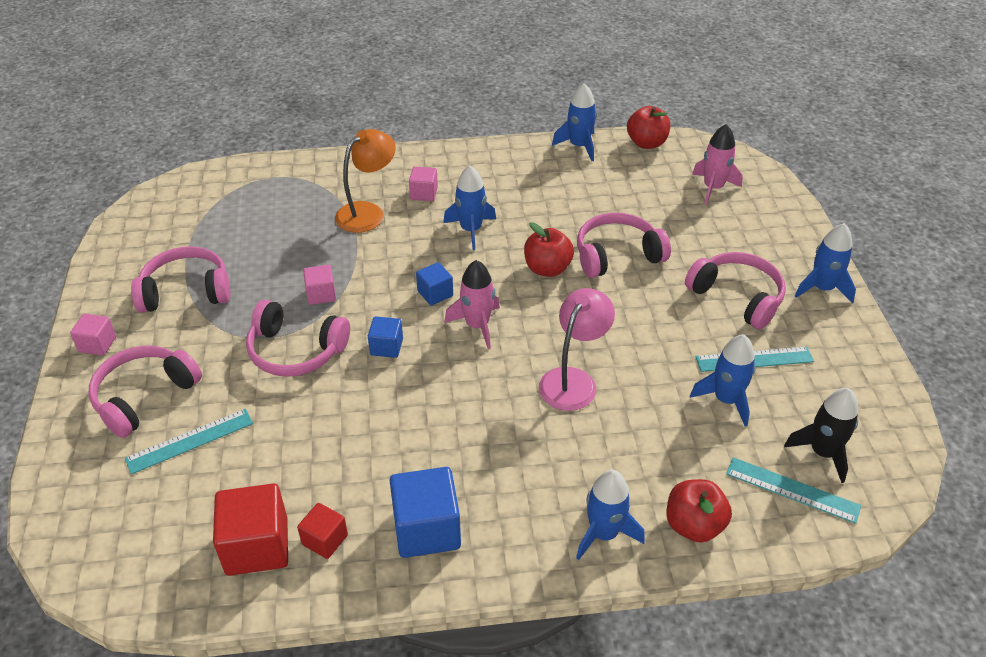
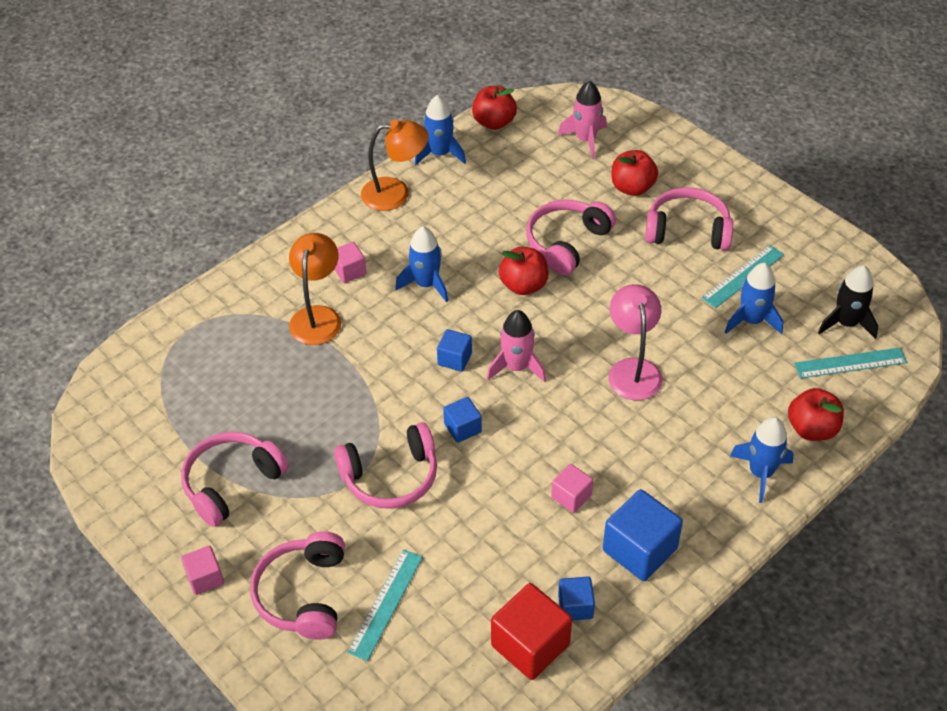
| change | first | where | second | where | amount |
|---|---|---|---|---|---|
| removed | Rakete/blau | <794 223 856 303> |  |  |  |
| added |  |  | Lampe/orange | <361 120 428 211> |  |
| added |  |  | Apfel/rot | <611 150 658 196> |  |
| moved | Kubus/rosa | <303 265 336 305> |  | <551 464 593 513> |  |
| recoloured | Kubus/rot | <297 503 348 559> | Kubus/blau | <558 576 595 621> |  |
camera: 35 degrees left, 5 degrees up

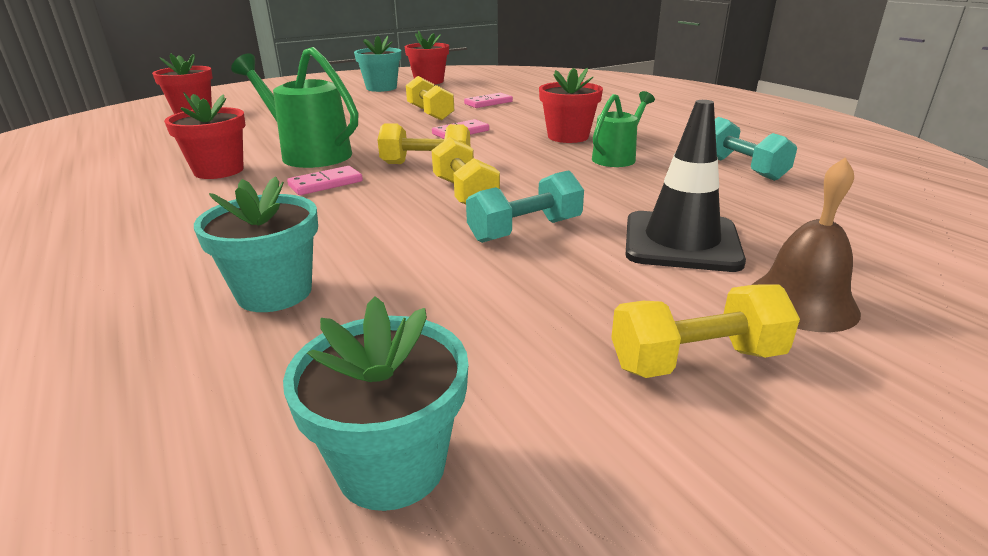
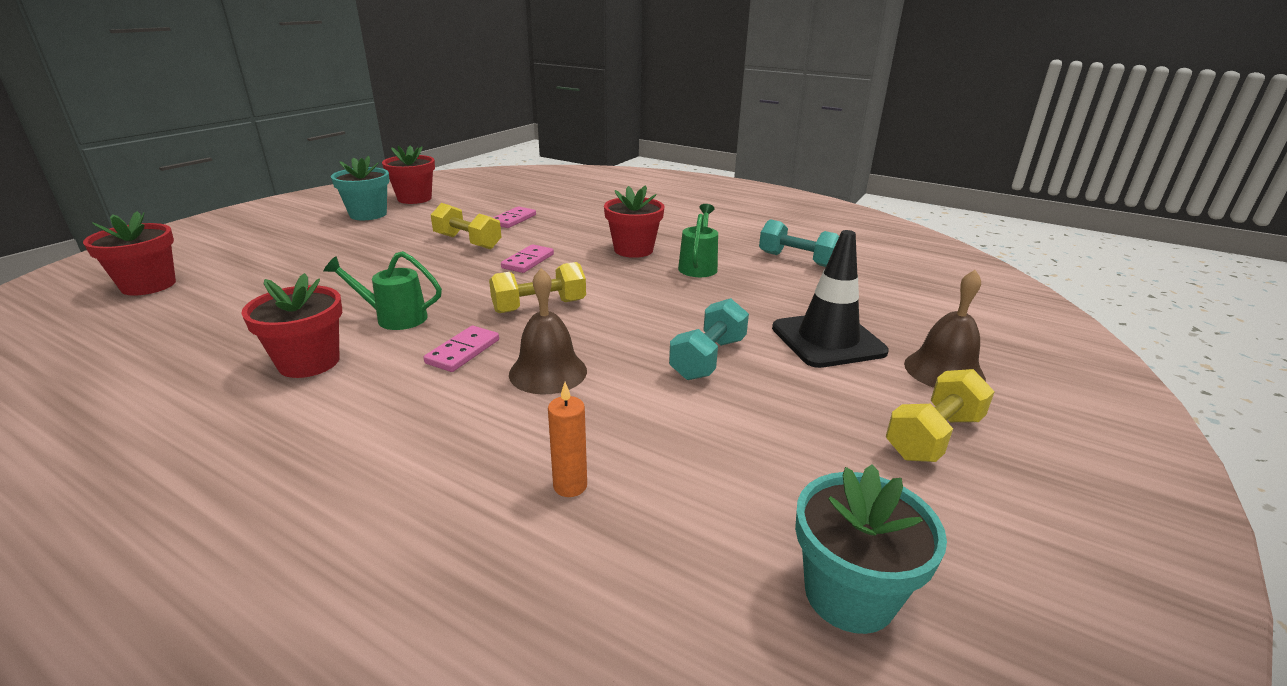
| change | first | where | second | where | amount |
|---|---|---|---|---|---|
| removed | Hantel/gelb | <432 137 500 205> |  |  |  |
| added |  |  | Glocke/braun | <509 268 587 395> |  |
| replaced | Blumentopf/türkis | <194 176 318 312> | Kerze/orange | <548 382 587 497> |  |
| resized | Gießkanne/grün | <231 47 358 168> |  | <323 251 442 330> | x0.61 |
camera: 30 degrees left, 0 degrees up

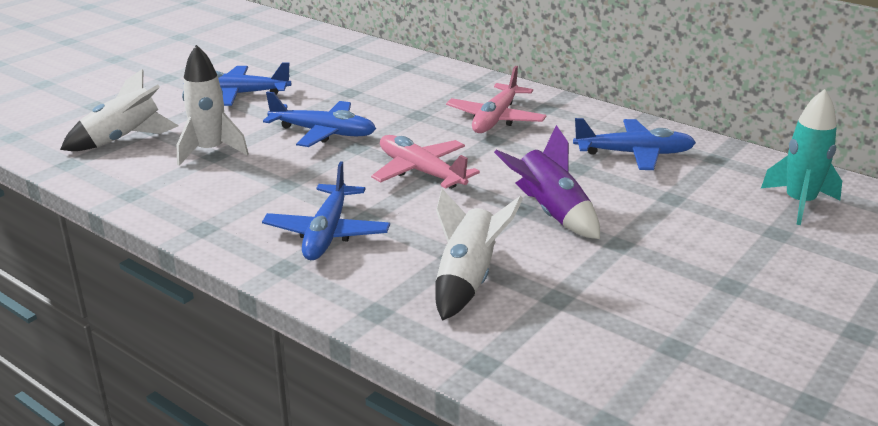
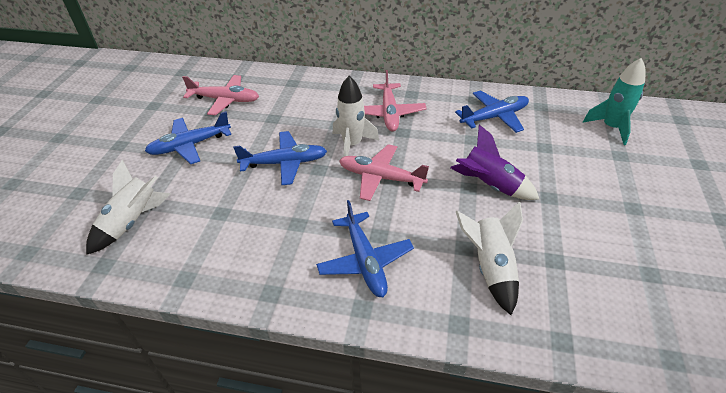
| change | first | where | second | where | amount |
|---|---|---|---|---|---|
| added |  |  | Flugzeug/rosa | <182 75 259 115> |  |
| moved | Rakete/weiß | <177 45 249 166> |  | <333 76 379 157> |  |
camera: 25 degrees left, 15 degrees up

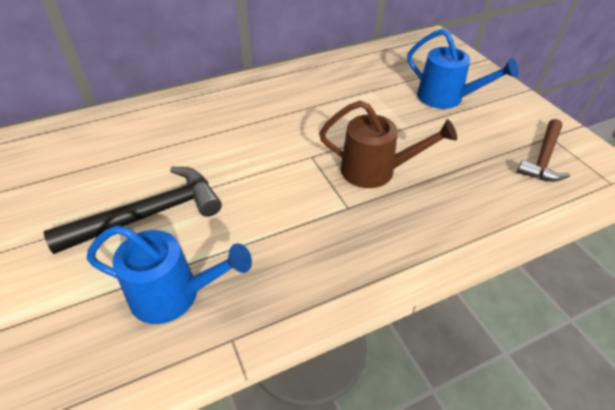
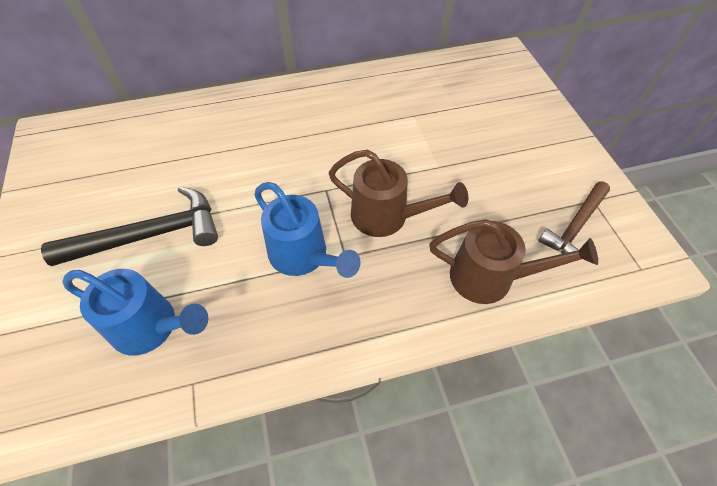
| change | first | where | second | where | amount |
|---|---|---|---|---|---|
| added |  |  | Gießkanne/braun | <429 219 598 304> |  |
| moved | Gießkanne/blau | <407 29 519 109> |  | <254 182 361 278> |  |
camera: 10 degrees right, 10 degrees up

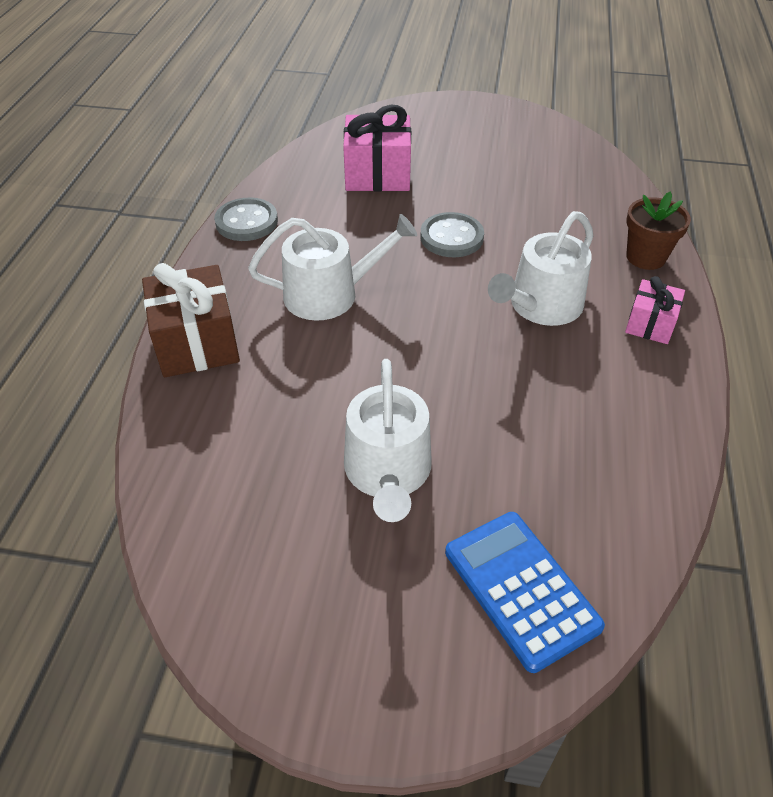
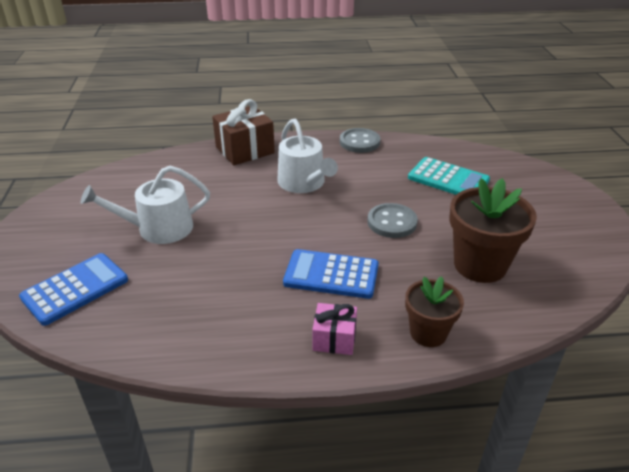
| change | first | where | second | where | amount |
|---|---|---|---|---|---|
| added |  |  | Blumentopf/braun | <449 178 537 283> |  |
| replaced | Geschenk/rosa | <343 105 411 191> | Taschenrechner/türkis | <408 157 490 195> |  |
| replaced | Gießkanne/weiß | <488 211 593 326> | Taschenrechner/blau | <283 249 379 299> |  |
camera: 75 degrees right, 10 degrees down

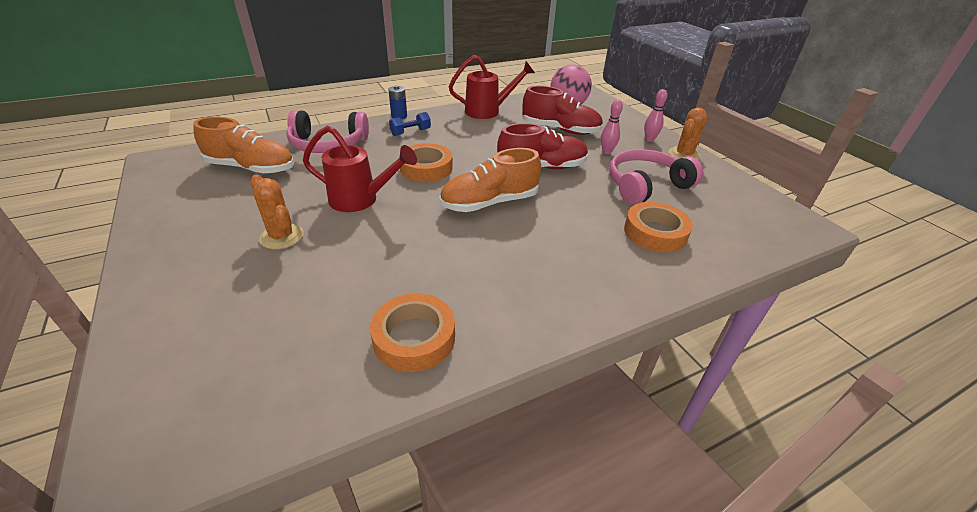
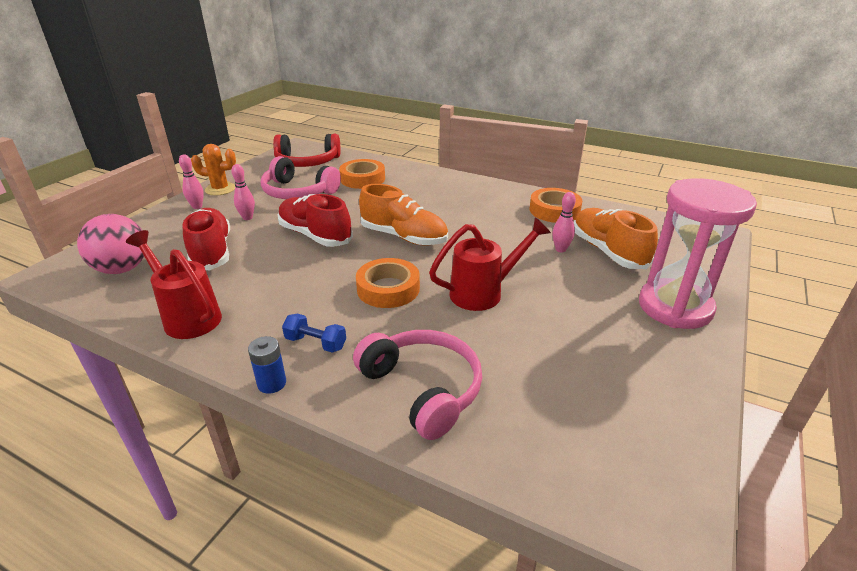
| change | first | where | second | where | amount |
|---|---|---|---|---|---|
| removed | Kaktus/orange | <250 175 304 249> |  |  |  |
| added |  |  | Kopfhörer/rot | <273 134 341 167> |  |
| added |  |  | Bowlingkegel/rosa | <552 192 576 252> |  |
| added |  |  | Sanduhr/rosa | <639 178 757 329> |  |
| moved | Schuh/orange | <193 117 294 174> |  | <574 208 658 269> |  |
| turned | Gießkanne/rot | <303 126 417 212> |  | <429 218 551 311> | 90 degrees clockwise |
camera: 125 degrees left, 5 degrees down

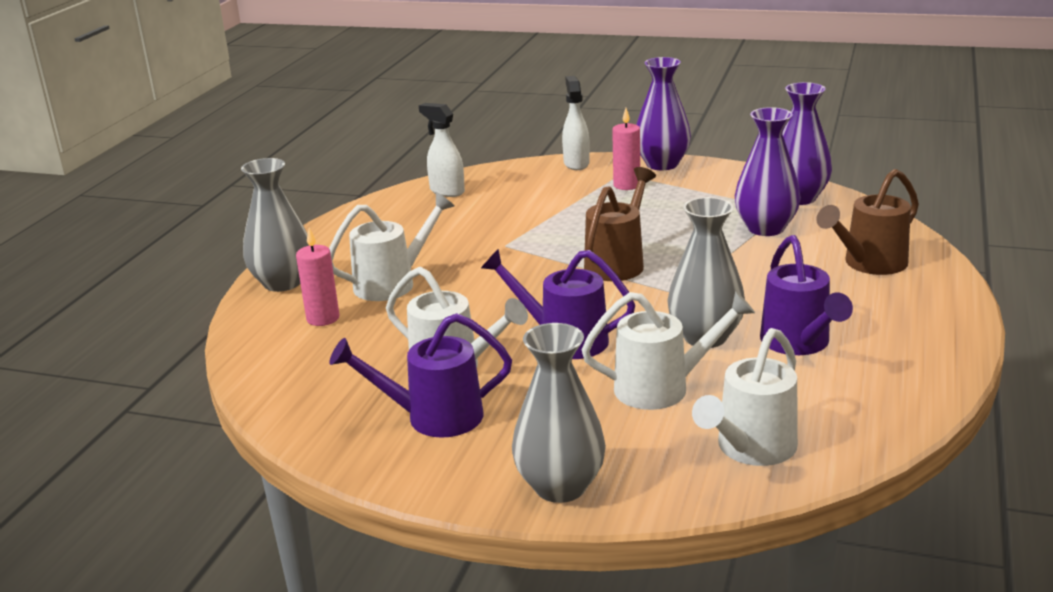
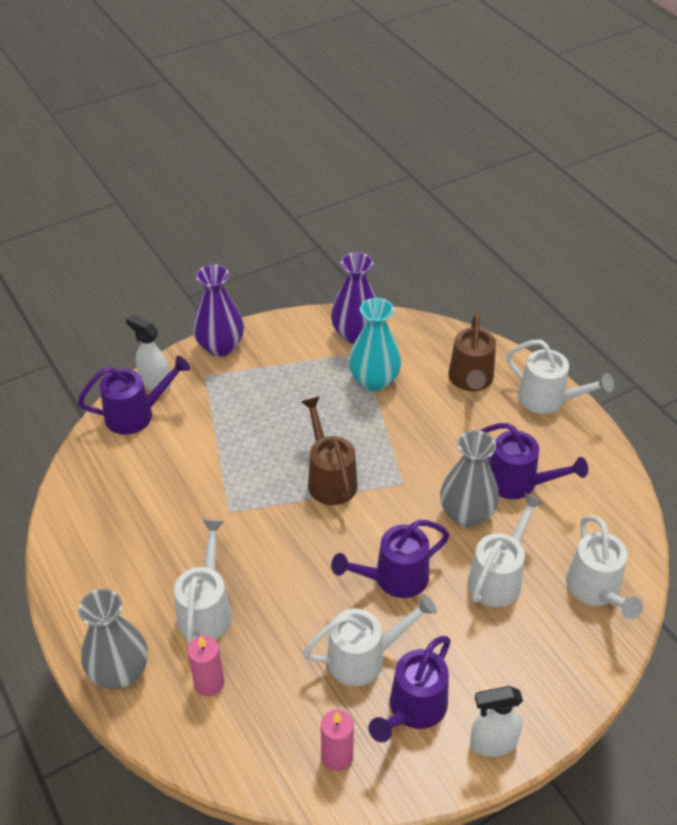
| change | first | where | second | where | amount |
|---|---|---|---|---|---|
| removed | Vase/grau | <512 323 606 503> |  |  |  |
| added |  |  | Gießkanne/lila | <78 356 190 435> |  |
| added |  |  | Gießkanne/weiß | <506 340 614 414> |  |
| moved | Sprühflasche/weiß | <419 103 465 197> |  | <470 686 523 757> |  |
| moved | Kerze/rosa | <612 108 640 190> |  | <321 709 354 771> |  |
| recoloured | Vase/lila | <735 107 801 236> | Vase/türkis | <349 298 401 391> |  |
camera: 50 degrees left, 20 degrees up

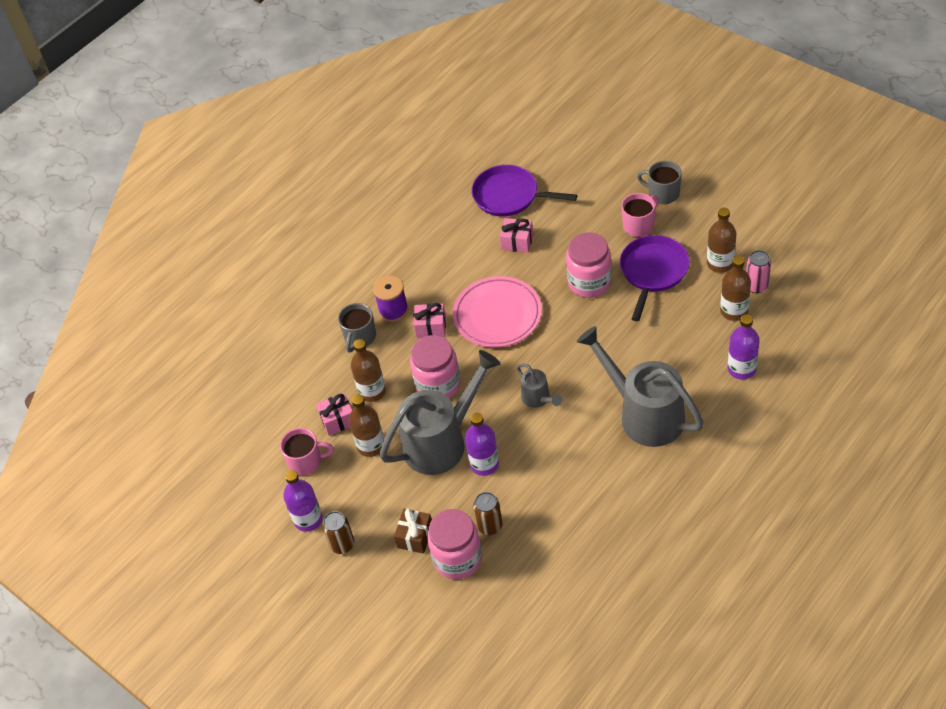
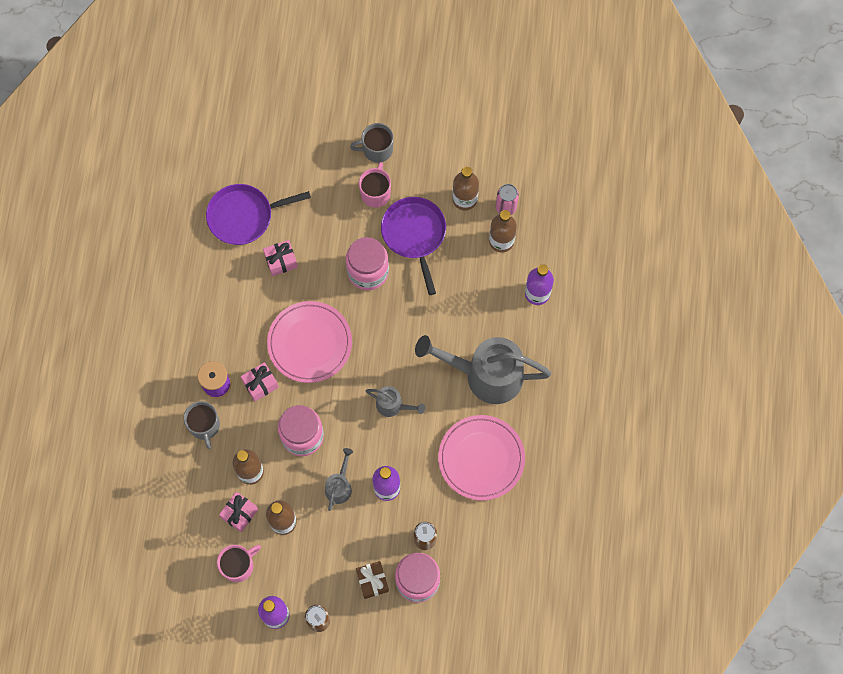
| change | first | where | second | where | amount |
|---|---|---|---|---|---|
| added |  |  | Teller/rosa | <438 415 525 500> |  |
| resized | Gießkanne/grau | <379 350 501 475> |  | <325 448 353 511> | x0.47 |
camera: 40 degrees left, 20 degrees up

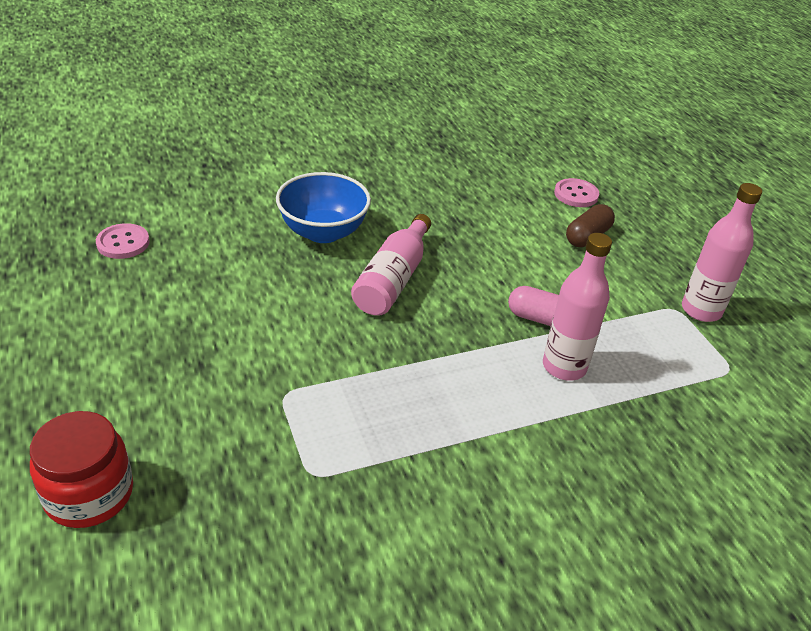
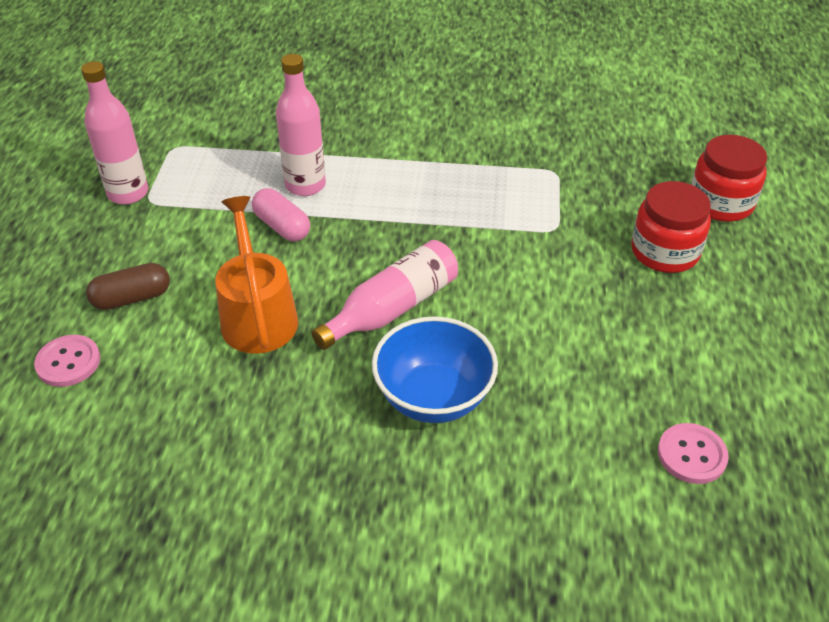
| change | first | where | second | where | amount |
|---|---|---|---|---|---|
| added |  |  | Gießkanne/orange | <215 196 298 354> |  |
| added |  |  | Einmachglas/rot | <631 181 711 273> |  |
camera: 150 degrees left, 5 degrees up

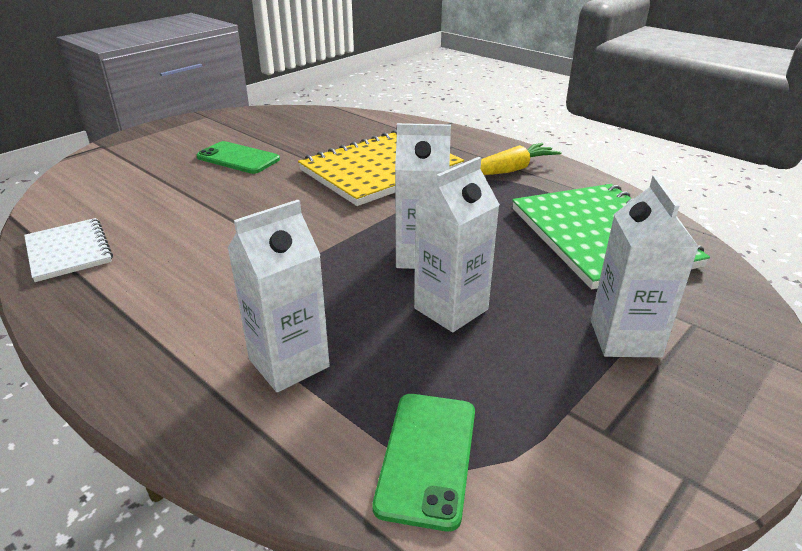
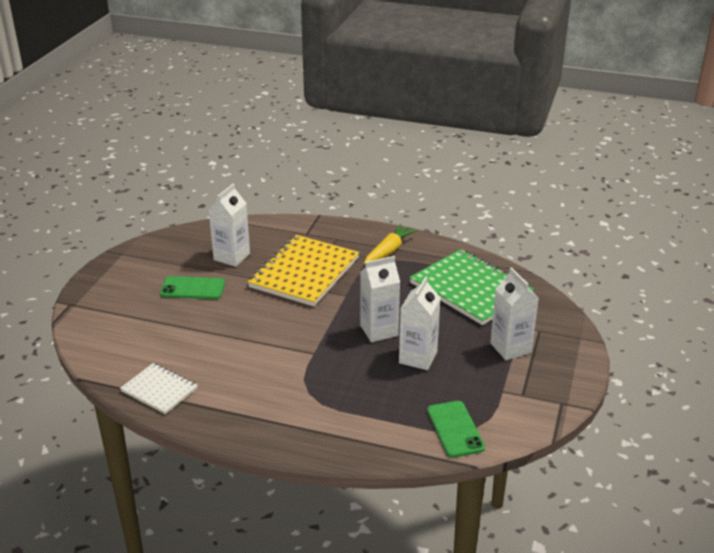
| change | first | where | second | where | amount |
|---|---|---|---|---|---|
| moved | Getränkekarton/weiß | <227 200 330 392> |  | <209 184 250 267> |  |
camera: 25 degrees left, 0 degrees up

